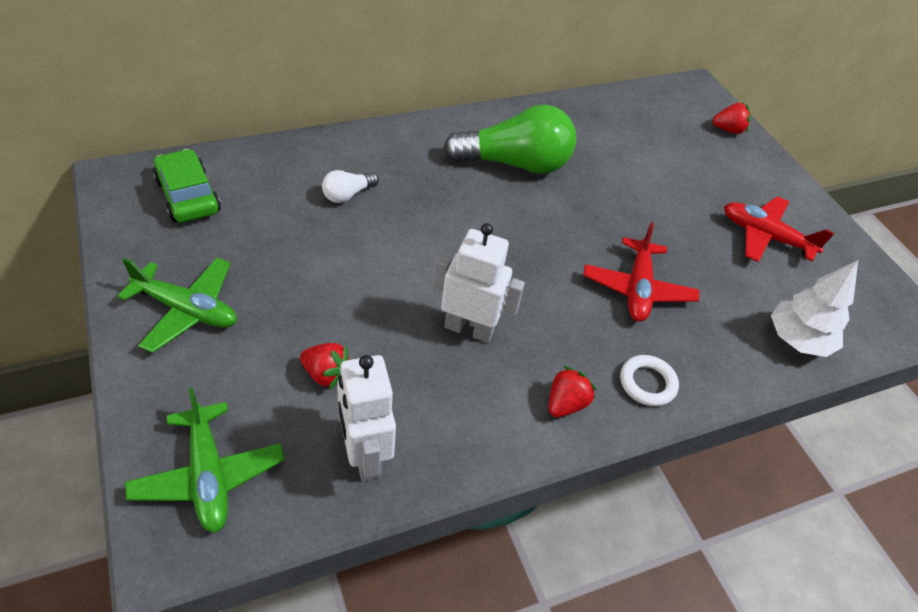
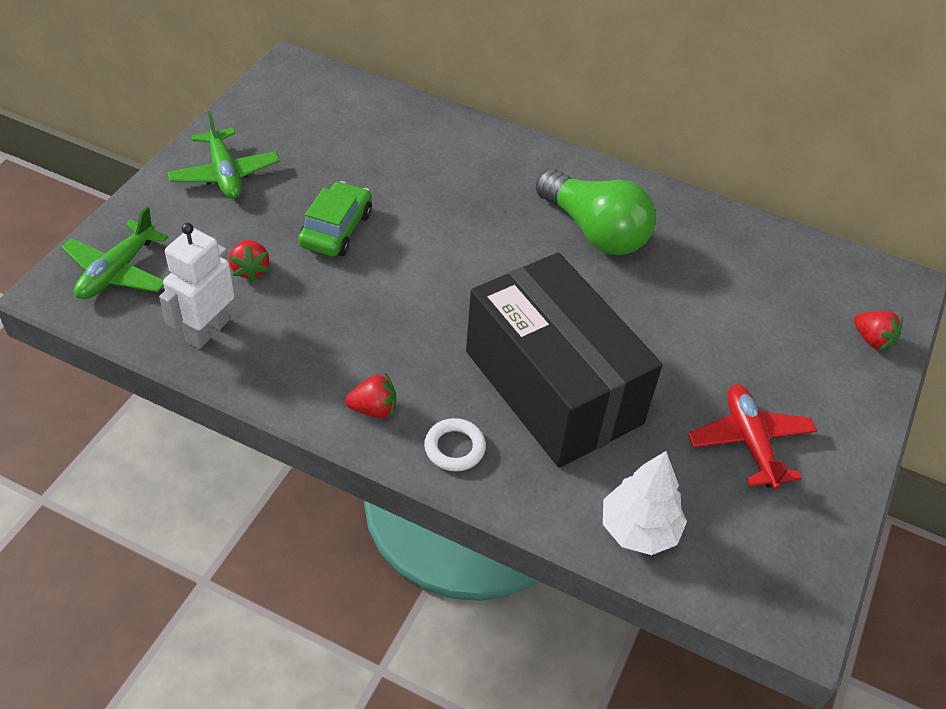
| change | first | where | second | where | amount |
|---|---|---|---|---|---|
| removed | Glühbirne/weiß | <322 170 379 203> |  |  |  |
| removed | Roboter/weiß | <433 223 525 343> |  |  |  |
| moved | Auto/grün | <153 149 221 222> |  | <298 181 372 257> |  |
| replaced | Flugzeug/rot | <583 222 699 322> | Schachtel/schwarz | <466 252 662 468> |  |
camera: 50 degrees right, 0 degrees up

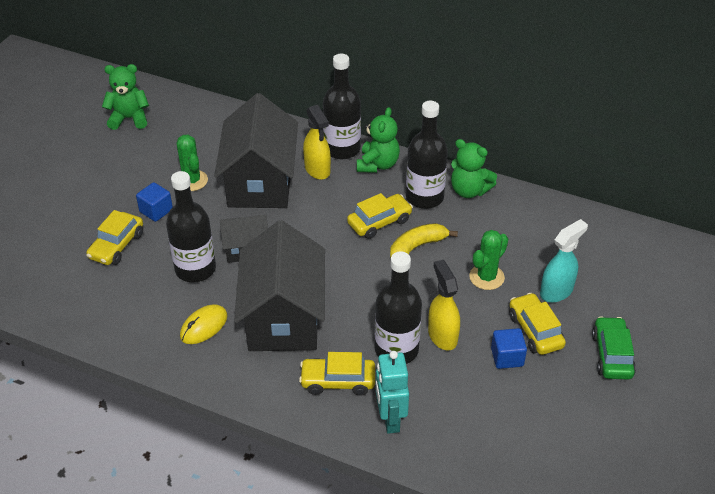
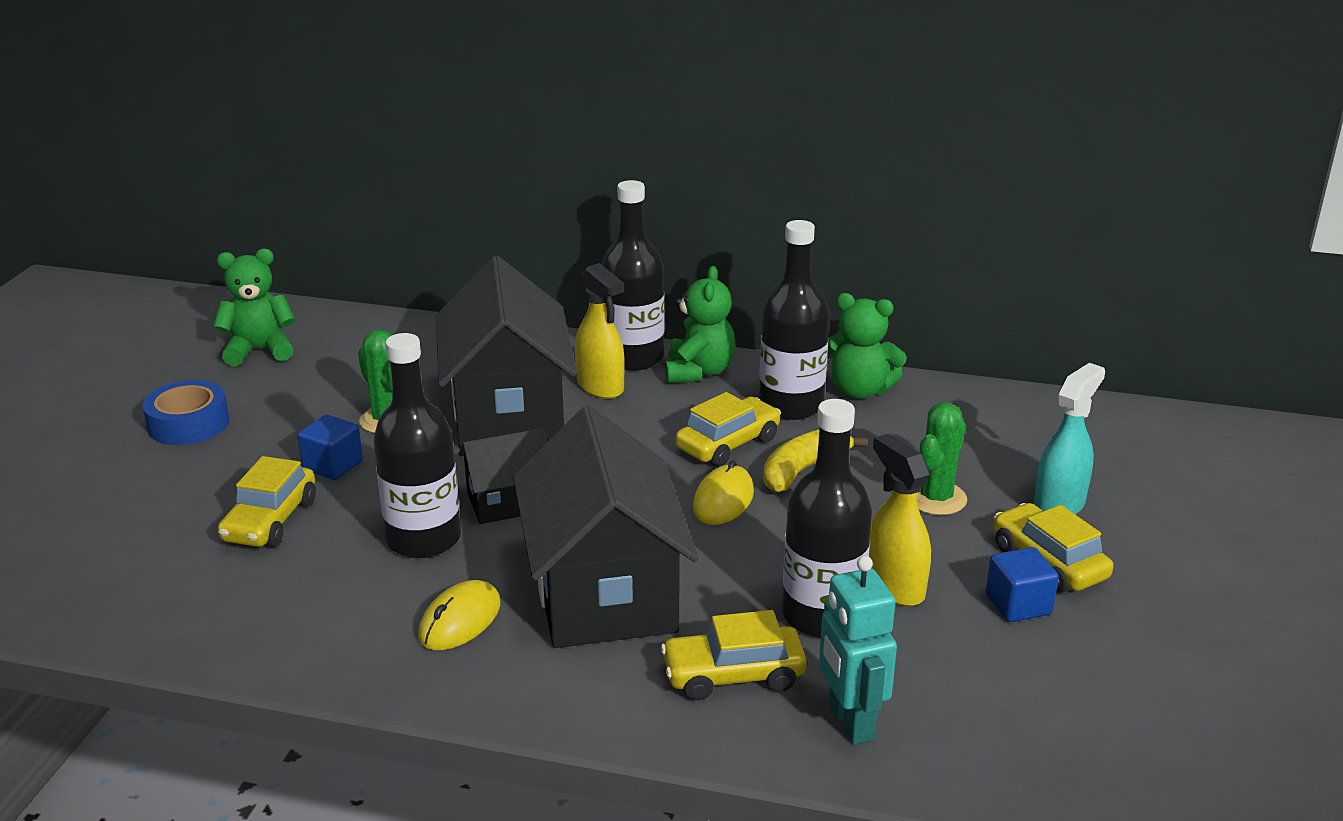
| change | first | where | second | where | amount |
|---|---|---|---|---|---|
| removed | Auto/grün | <592 316 636 380> |  |  |  |
| added |  |  | Klebeband/blau | <142 380 229 445> |  |
| added |  |  | Computermaus/gelb | <693 460 754 525> |  |
camera: 10 degrees left, 15 degrees down

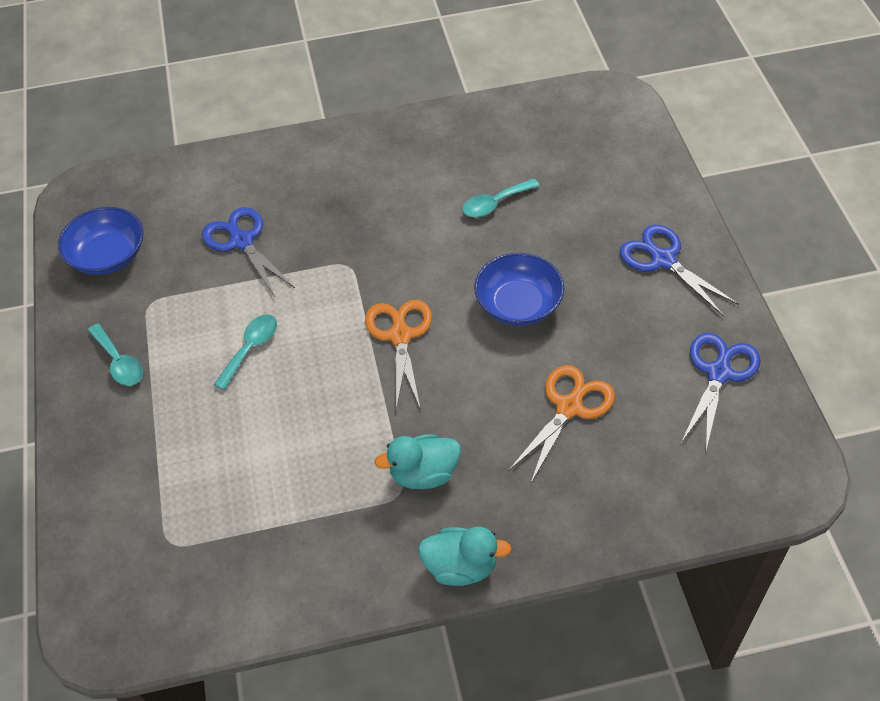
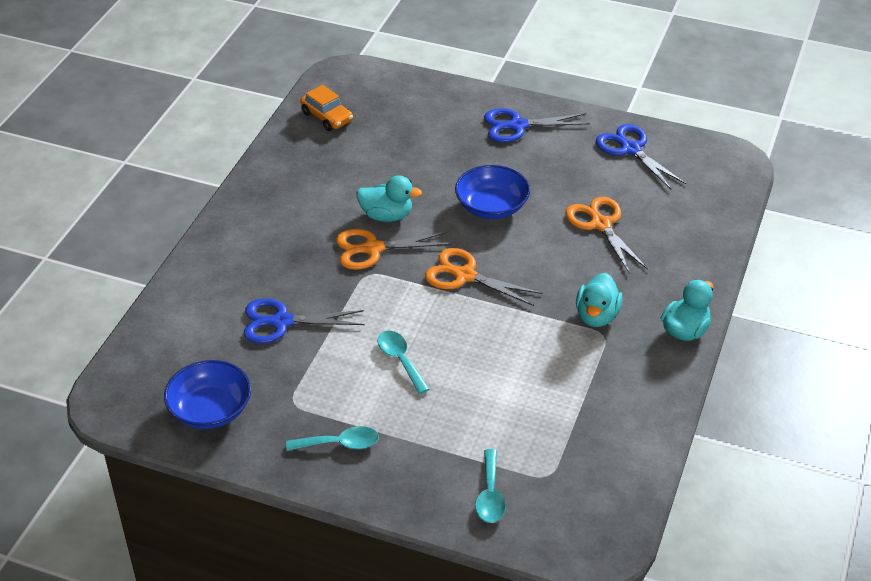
| change | first | where | second | where | amount |
|---|---|---|---|---|---|
| added |  |  | Auto/orange | <300 85 353 131> |  |
| added |  |  | Schere/orange | <336 229 452 270> |  |
| added |  |  | Ente/türkis | <356 175 422 222> |  |
| moved | Löffel/türkis | <462 179 540 217> |  | <475 449 506 523> |  |
camera: 60 degrees left, 10 degrees down

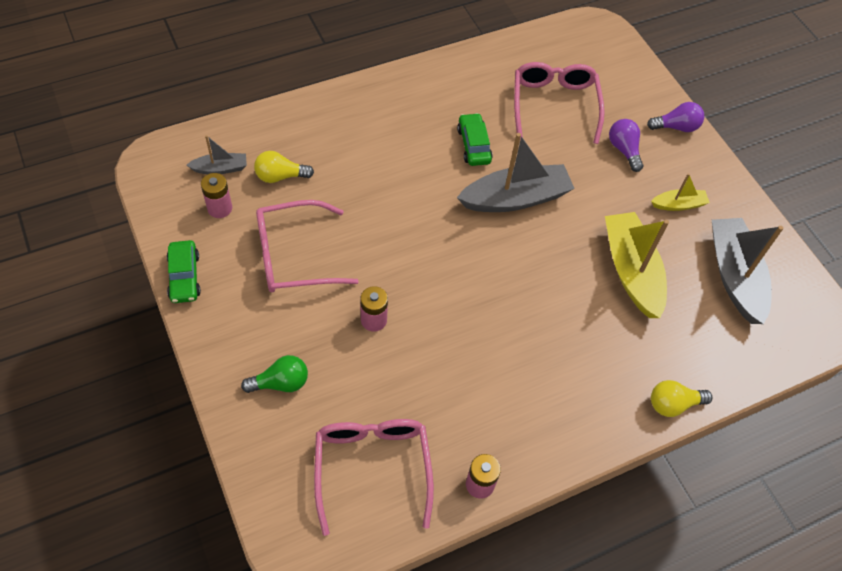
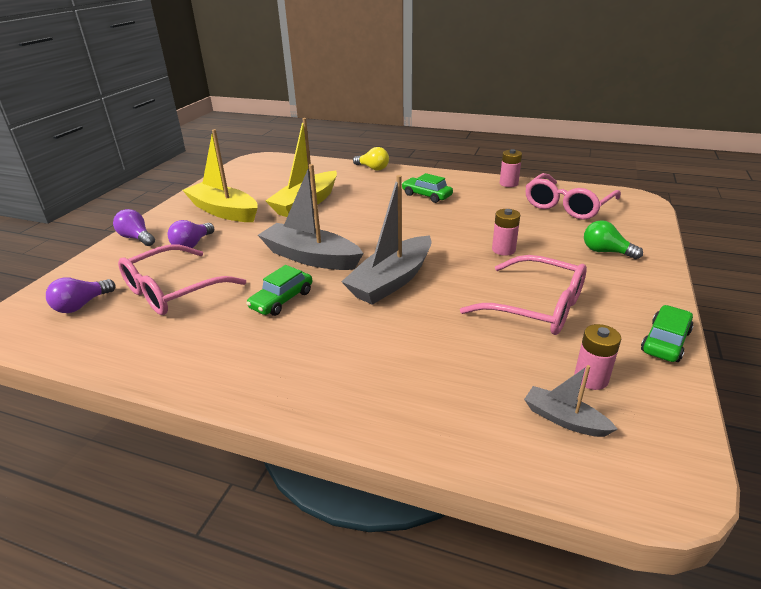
| change | first | where | second | where | amount |
|---|---|---|---|---|---|
| removed | Glühbirne/gelb | <254 151 314 183> |  |  |  |
| added |  |  | Glühbirne/lila | <46 278 115 313> |  |
| added |  |  | Auto/grün | <402 173 453 203> |  |
| moved | Boot/grau | <712 218 784 324> |  | <341 175 432 305> |  |
| resized | Boot/gelb | <651 173 710 211> |  | <183 129 258 222> | x1.98 |
camera: 130 degrees left, 25 degrees down

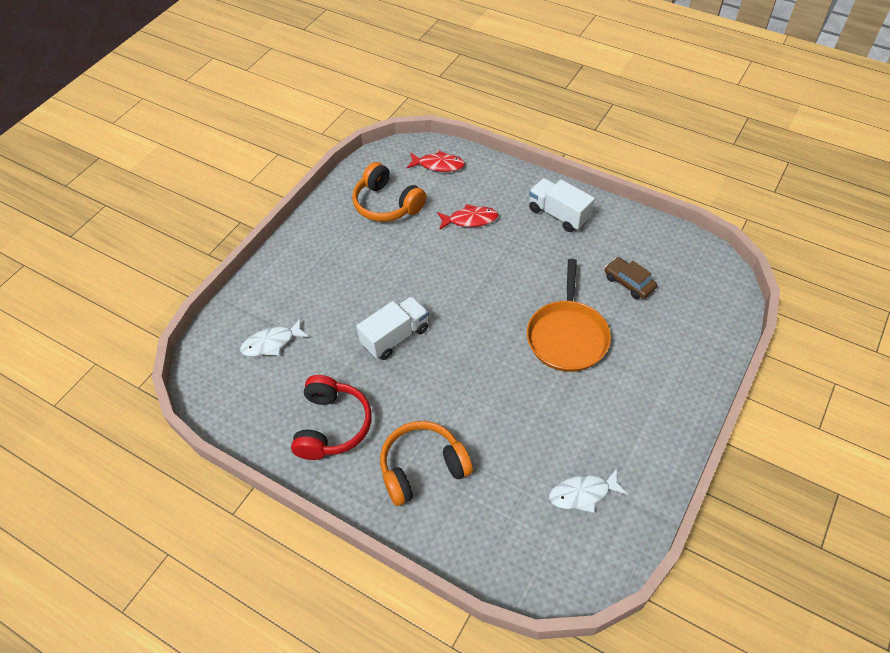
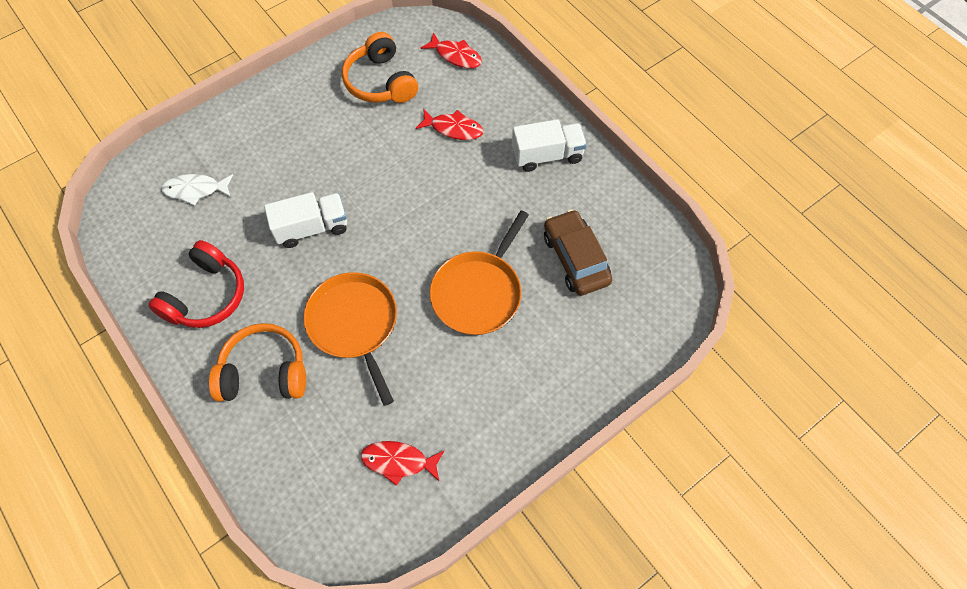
| change | first | where | second | where | amount |
|---|---|---|---|---|---|
| added |  |  | Pfanne/orange | <303 272 397 406> |  |
| recoloured | Fisch/weiß | <549 468 628 513> | Fisch/rot | <361 441 444 486> |  |
| turned | Lastwagen/weiß | <529 178 595 232> |  | <512 119 587 172> | 105 degrees clockwise |
| resized | Auto/braun | <605 257 657 299> |  | <544 209 612 296> | x1.52 |
camera: 20 degrees right, 10 degrees up

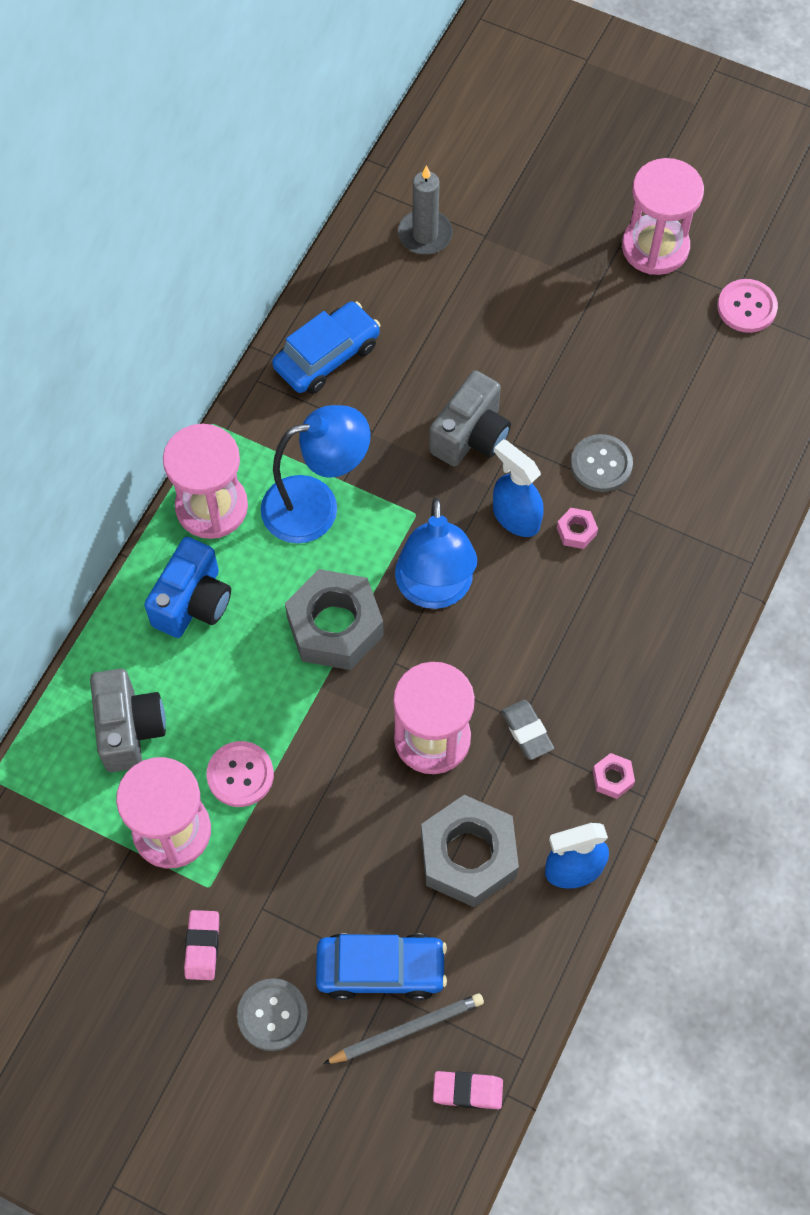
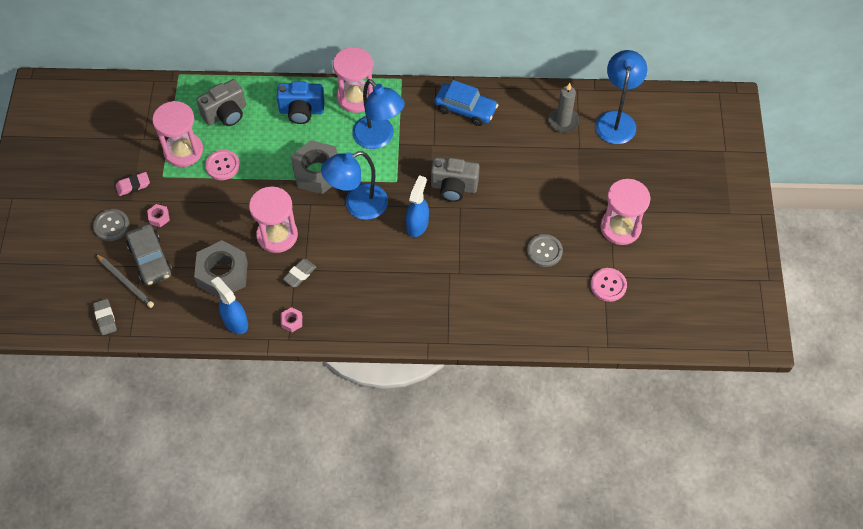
| change | first | where | second | where | amount |
|---|---|---|---|---|---|
| added |  |  | Lampe/blau | <595 50 647 144> |  |
| moved | Sechskantmutter/rosa | <557 508 598 549> |  | <147 204 170 227> |  |
| moved | Knopf/grau | <571 434 633 492> |  | <527 234 563 267> |  |
| recoloured | Auto/blau | <316 933 447 1001> | Auto/grau | <126 224 172 286> |  |
| recoloured | Radiergummi/rosa | <433 1071 503 1109> | Radiergummi/grau | <93 299 117 335> |  |
camera: 65 degrees right, 5 degrees down

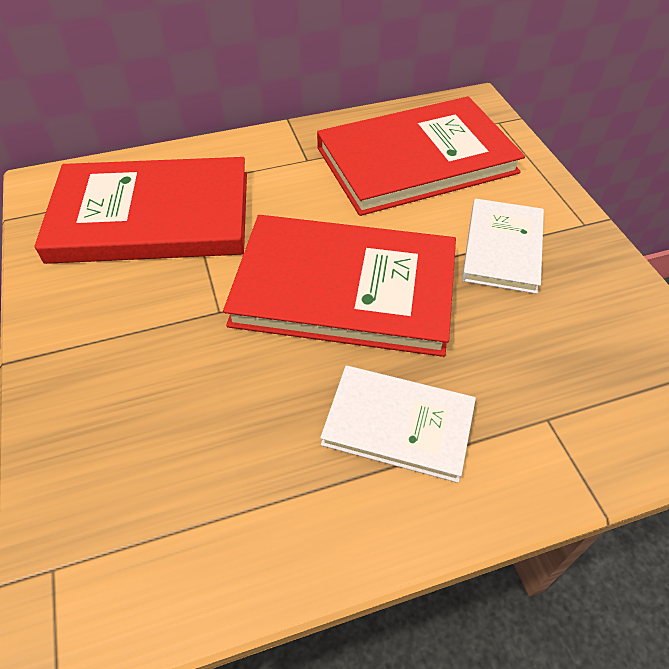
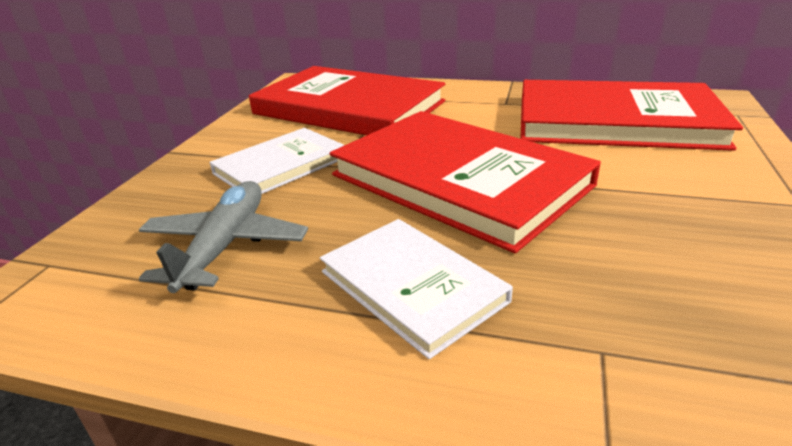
| change | first | where | second | where | amount |
|---|---|---|---|---|---|
| added |  |  | Flugzeug/grau | <139 181 308 293> |  |
| moved | Buch/weiß | <462 199 544 294> |  | <210 128 344 194> |  |
camera: 35 degrees right, 20 degrees down

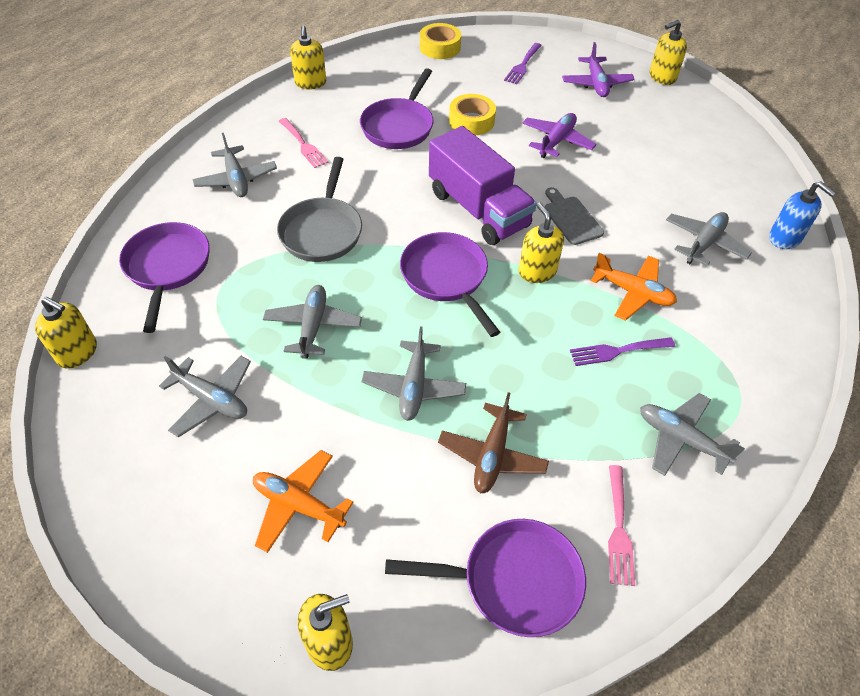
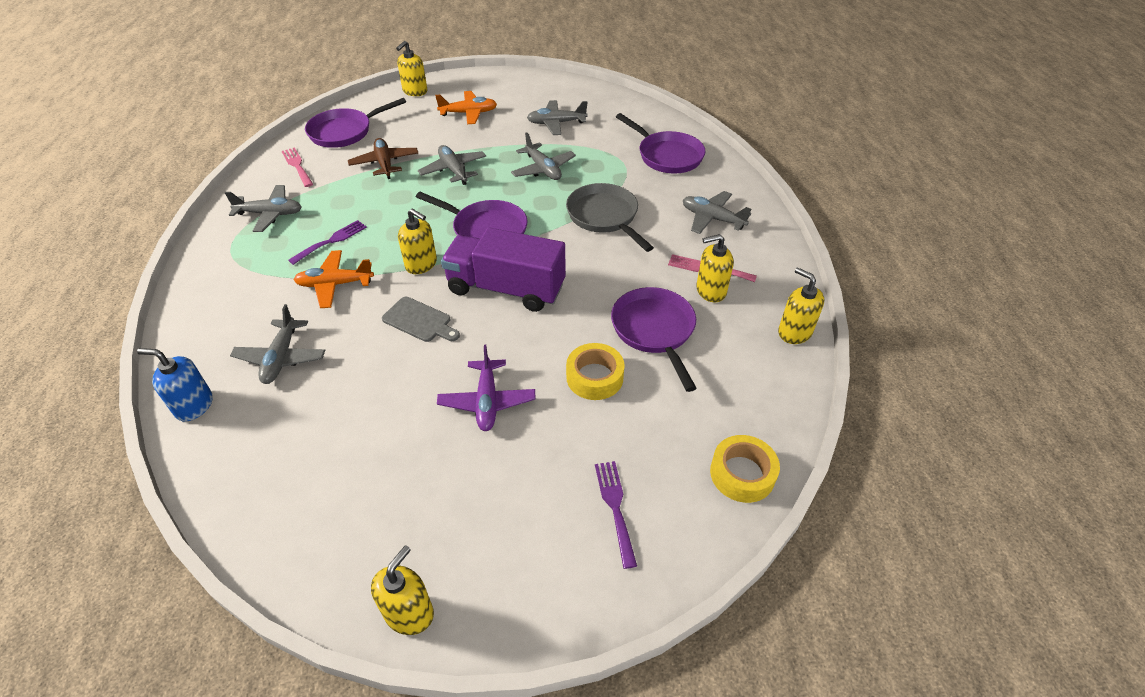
| change | first | where | second | where | amount |
|---|---|---|---|---|---|
| removed | Flugzeug/lila | <562 42 635 97> |  |  |  |
| moved | Seifenspender/gelb | <35 297 97 369> |  | <696 234 734 302> |  |
camera: 145 degrees right, 5 degrees down

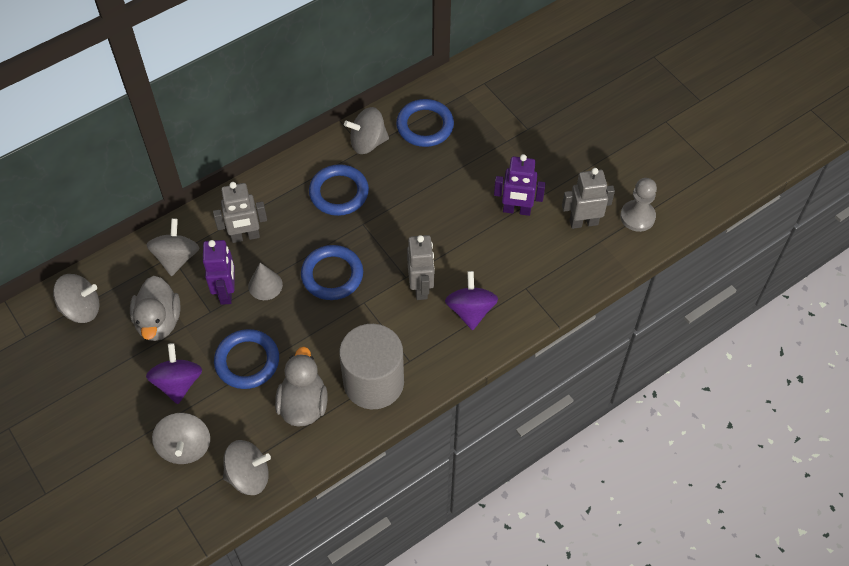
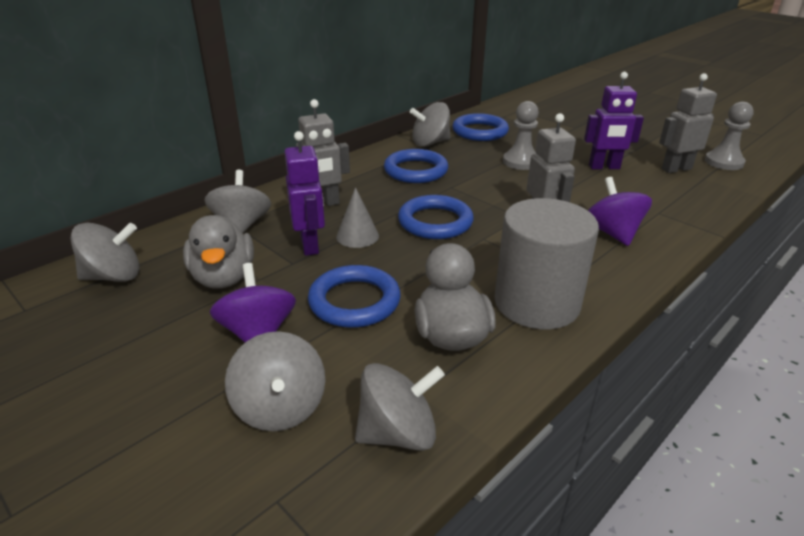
| change | first | where | second | where | amount |
|---|---|---|---|---|---|
| added |  |  | Bauer/grau | <503 101 539 170> |  |
camera: 10 degrees left, 25 degrees down

